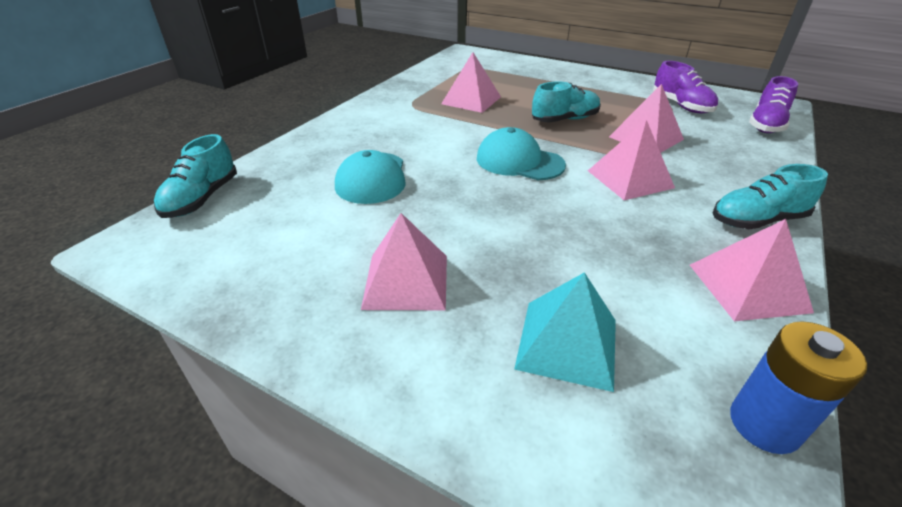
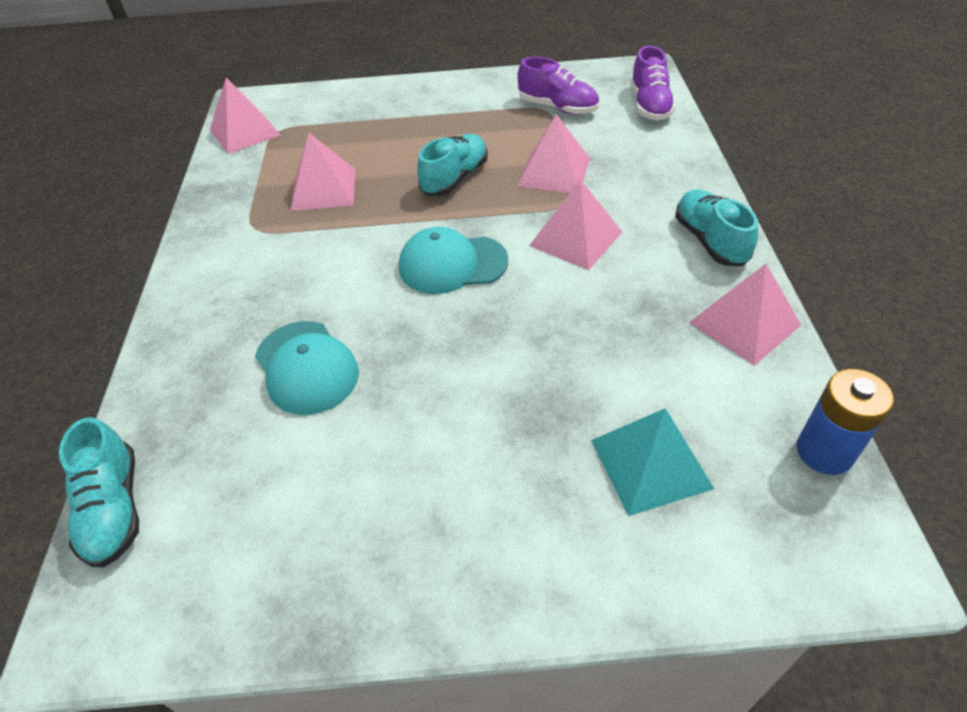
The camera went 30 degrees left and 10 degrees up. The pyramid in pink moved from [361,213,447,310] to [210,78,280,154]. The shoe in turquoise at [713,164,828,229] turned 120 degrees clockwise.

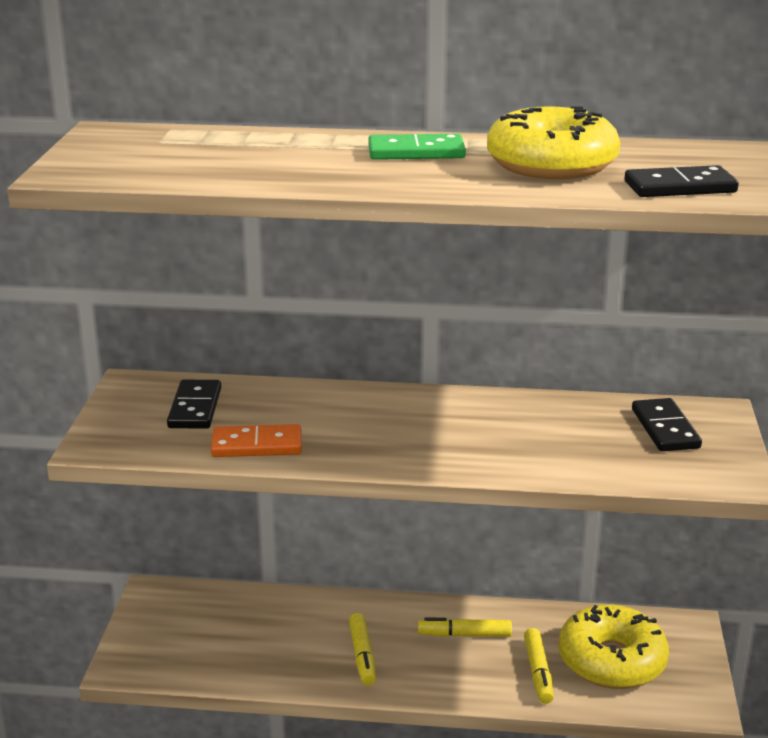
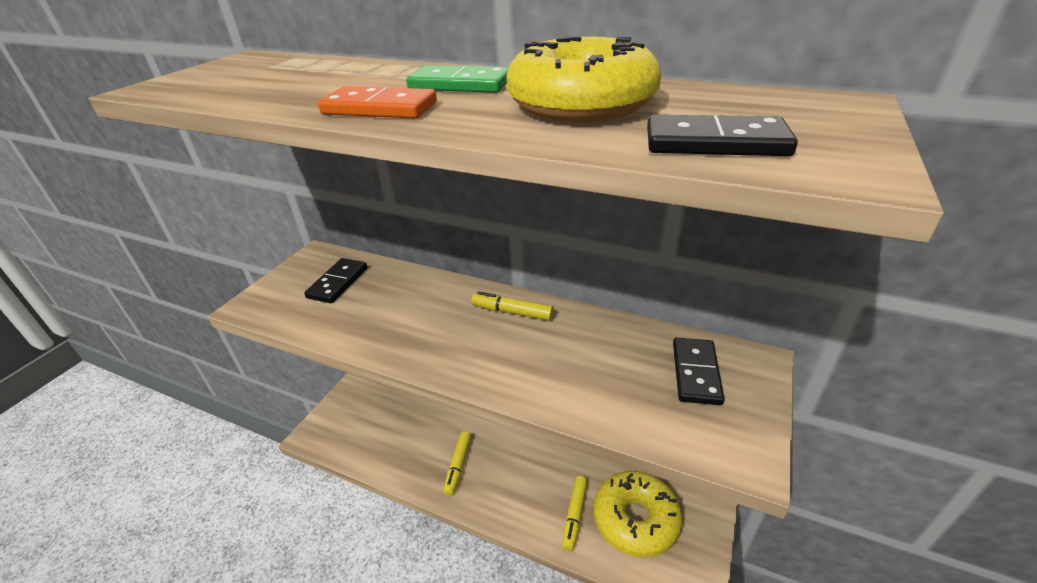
The camera went 20 degrees right and 10 degrees up. The domino in orange moved from [211,424,302,457] to [318,86,437,119]. The marker in yellow moved from [418,618,512,637] to [472,291,554,320].

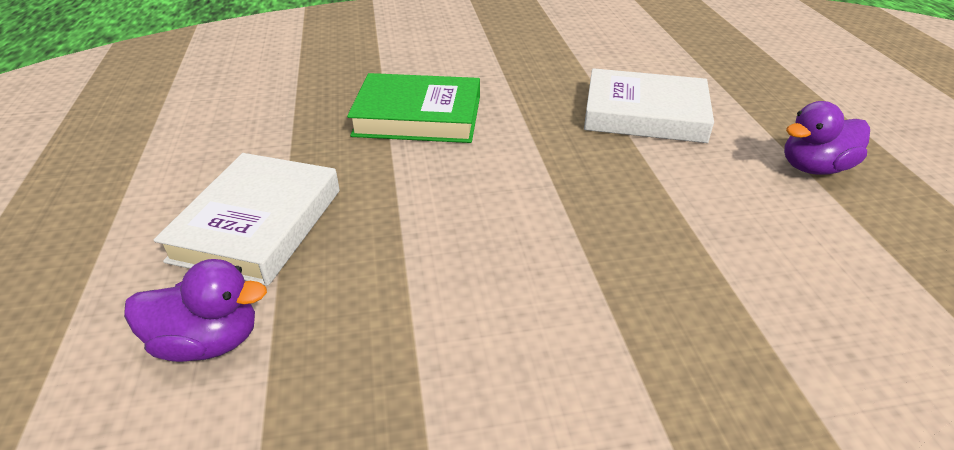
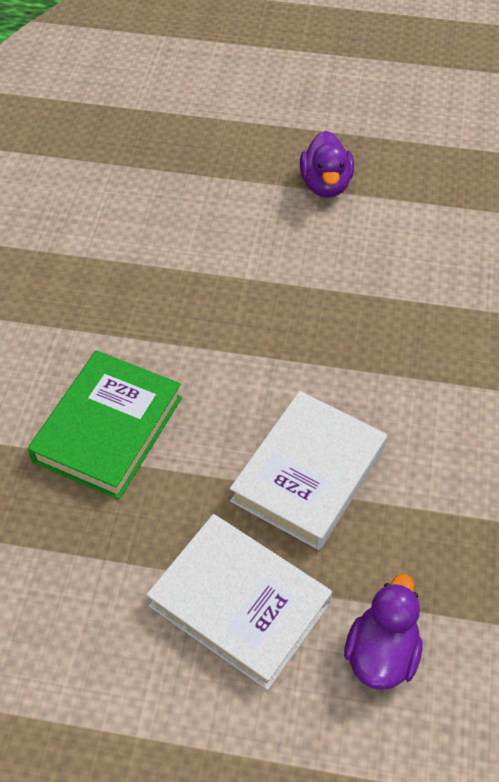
The camera went 70 degrees left and 15 degrees up. The book in white moved from [584,68,714,143] to [230,391,387,550].

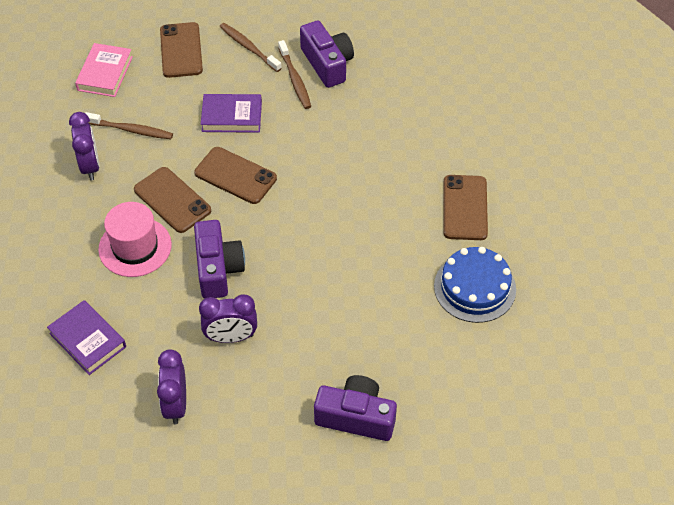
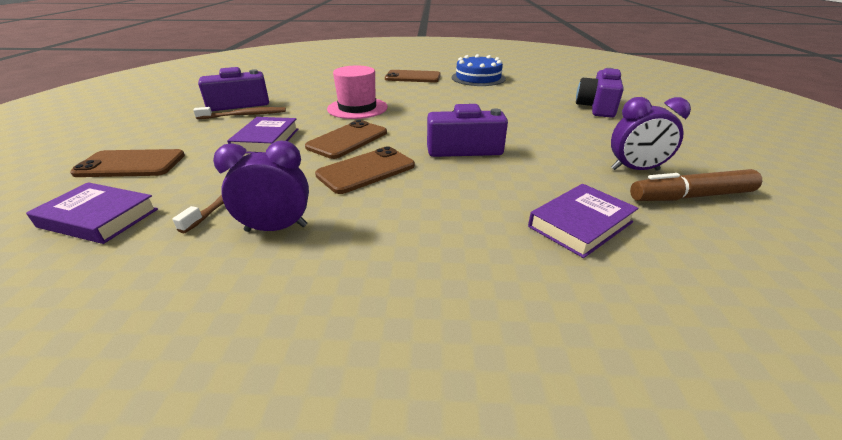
The camera went 85 degrees left and 20 degrees down. The clock in purple at [199,294,257,343] disappeared. The toothbrush in brown at [219,23,282,72] disappeared. The marker in brown at [630,169,762,201] appeared. The hat in pink moved from [98,202,172,277] to [327,66,388,119]. The book in pink at [75,43,133,97] became the book in purple at [26,182,158,244].

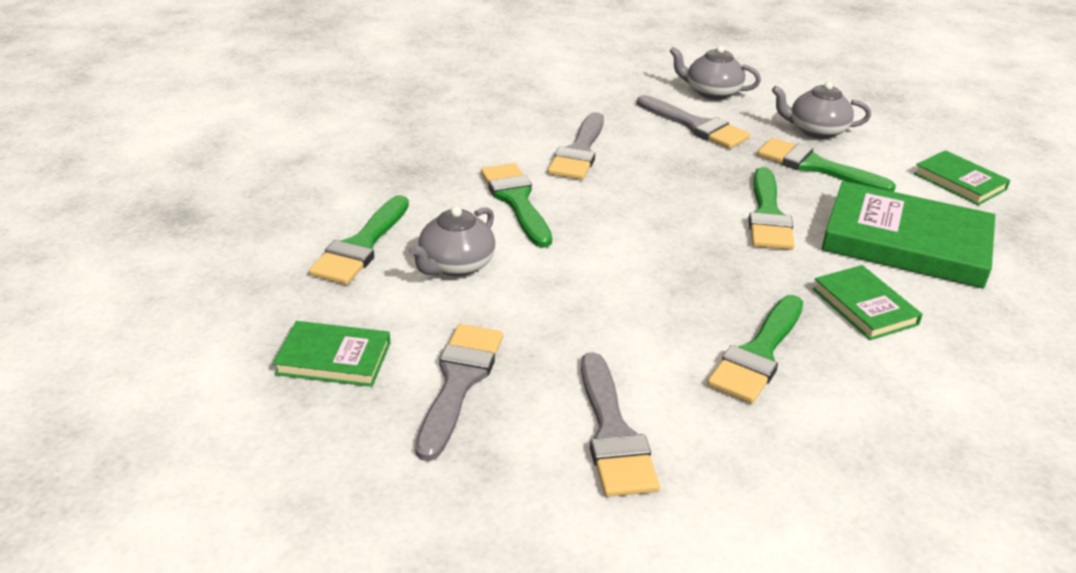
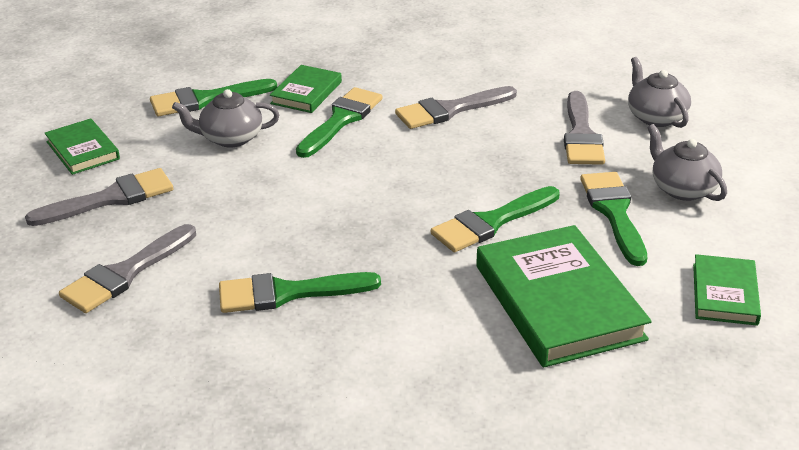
The camera went 50 degrees right and 0 degrees up. The book in green moved from [812,265,923,340] to [270,65,342,113].

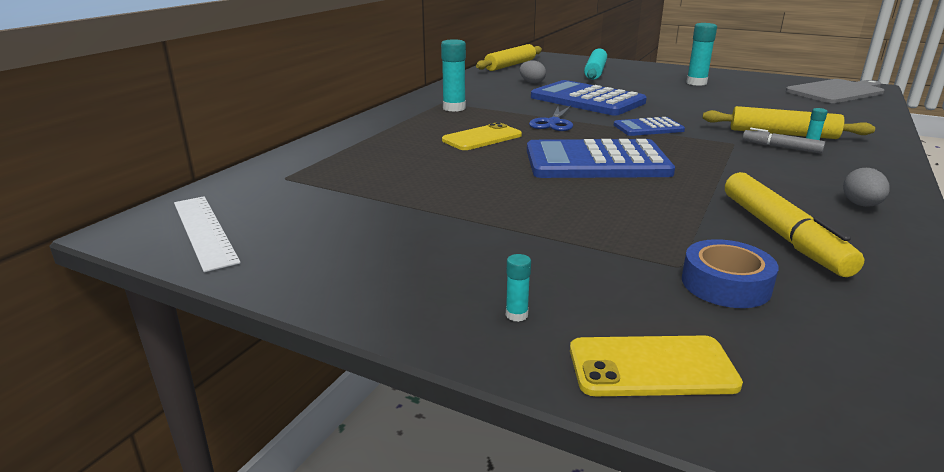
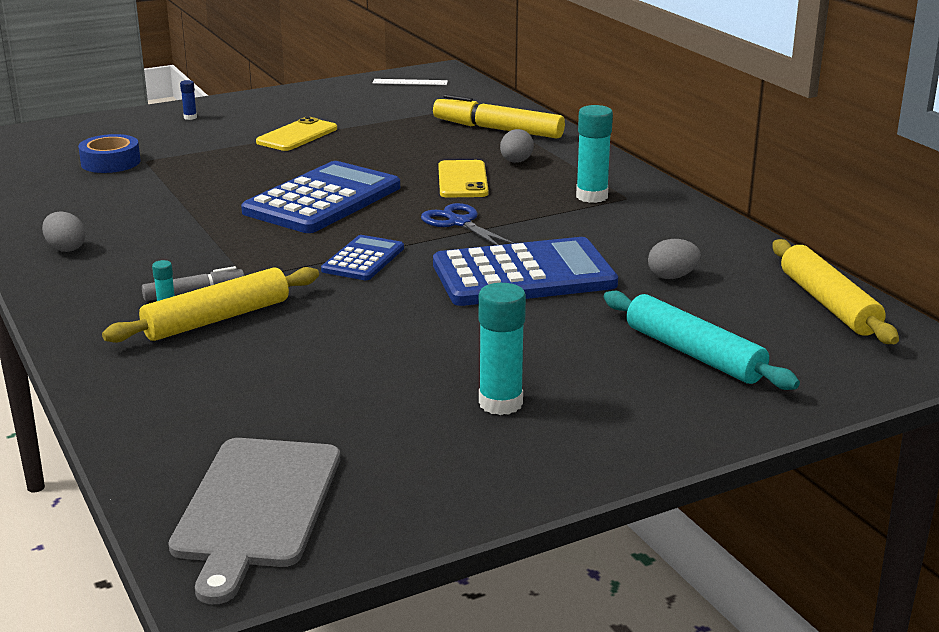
The camera went 125 degrees right and 0 degrees up. The egg in grey at [500,129,534,163] appeared. The phone in yellow moved from [570,336,743,396] to [256,117,337,151]. The marker in yellow moved from [725,172,865,277] to [433,94,565,138]. The glue stick in turquoise at [506,254,531,322] became the glue stick in blue at [180,80,197,120]. The ruler in white at [174,196,241,272] changed to 0.64 times the size.

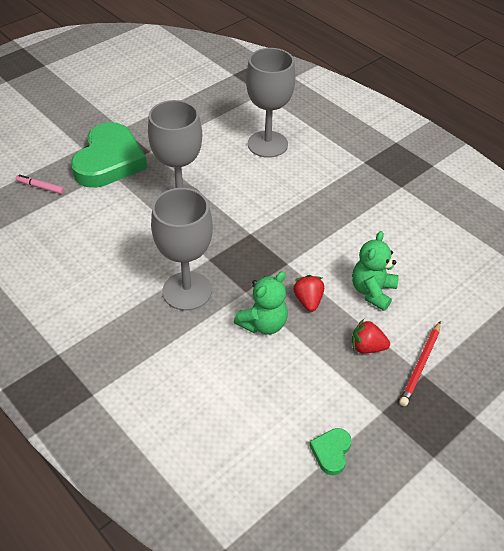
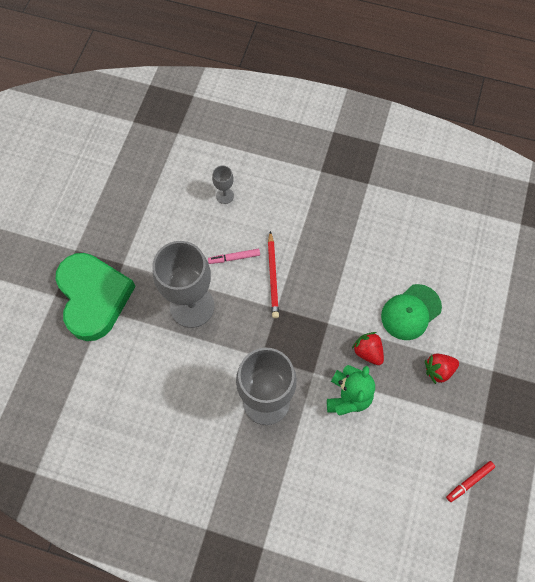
The camera went 30 degrees left and 20 degrees up. The marker in pink moved from [16,175,64,194] to [208,249,260,264]. The pencil in red moved from [399,321,441,406] to [268,231,279,318]. The heart in green at [309,428,351,476] was replaced by the marker in red at [446,461,495,502]. The teddy bear in green at [352,231,399,311] was replaced by the cap in green at [381,284,442,340]. The goblet in grey at [246,48,296,158] changed to 0.43 times the size.

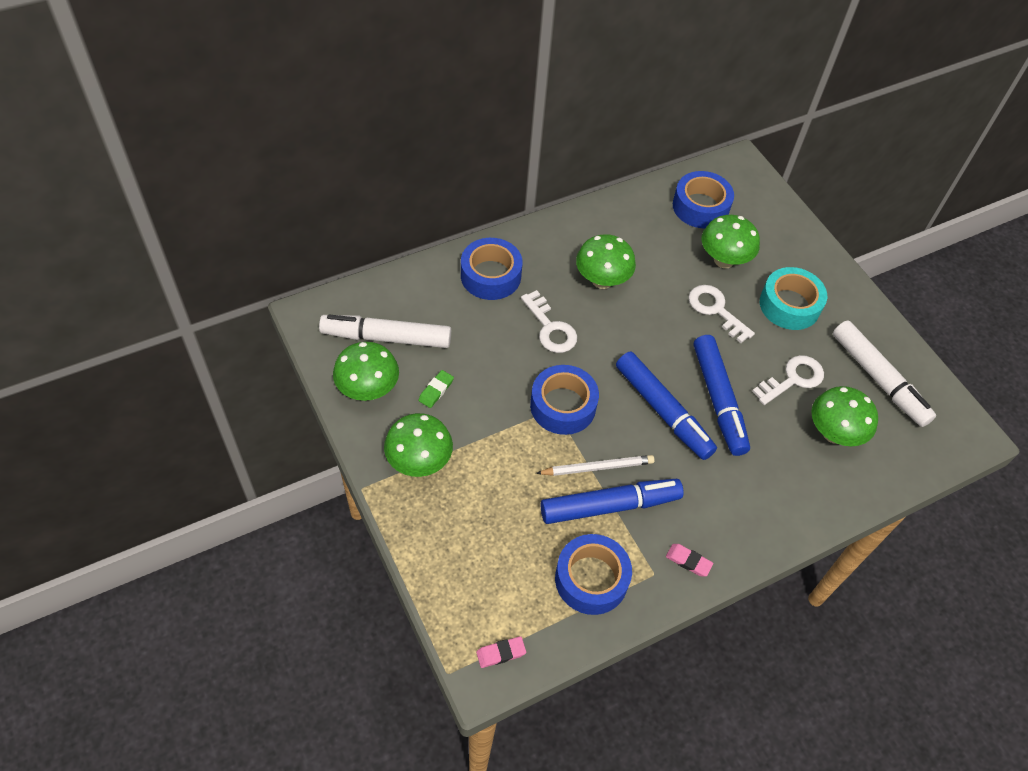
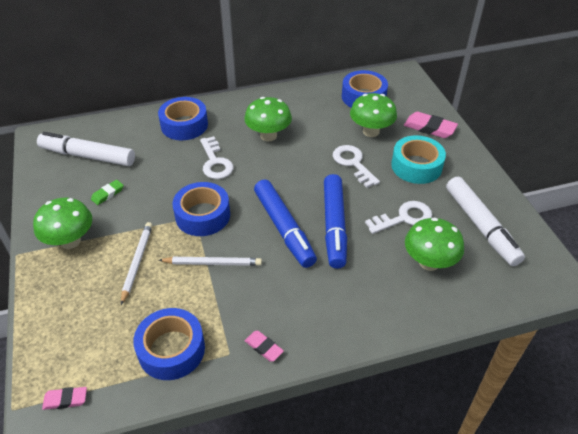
The camera went 15 degrees right and 10 degrees down. The mushroom in green at [333,342,399,401] disappeared. The marker in blue at [541,479,684,524] disappeared. The pencil in white at [121,222,153,305] appeared. The eraser in pink at [404,112,458,138] appeared.

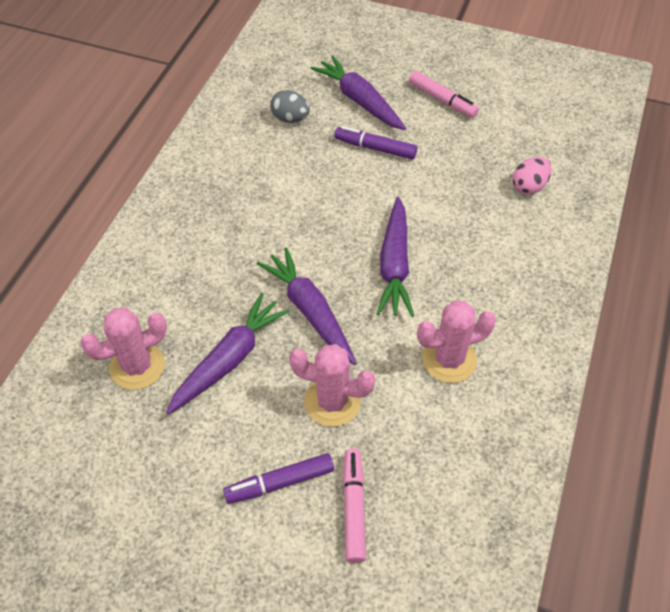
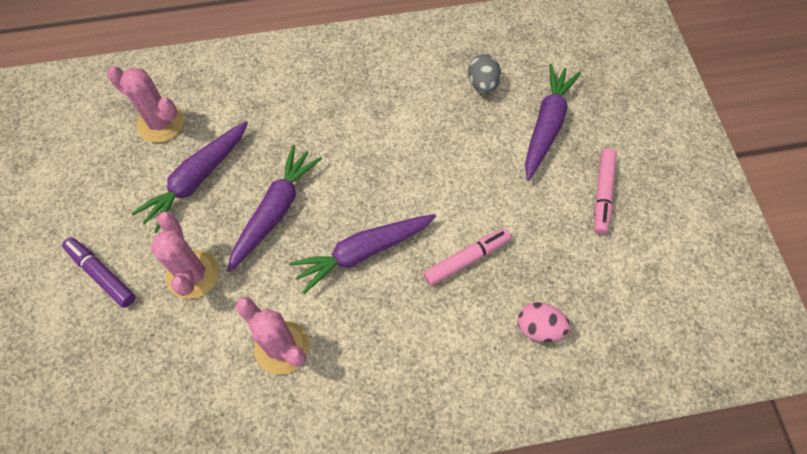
The camera went 60 degrees right and 10 degrees up. The marker in purple at [334,126,417,159] disappeared. The marker in pink moved from [343,449,366,563] to [423,228,511,286]. The carrot in purple at [166,293,290,415] turned 120 degrees clockwise.

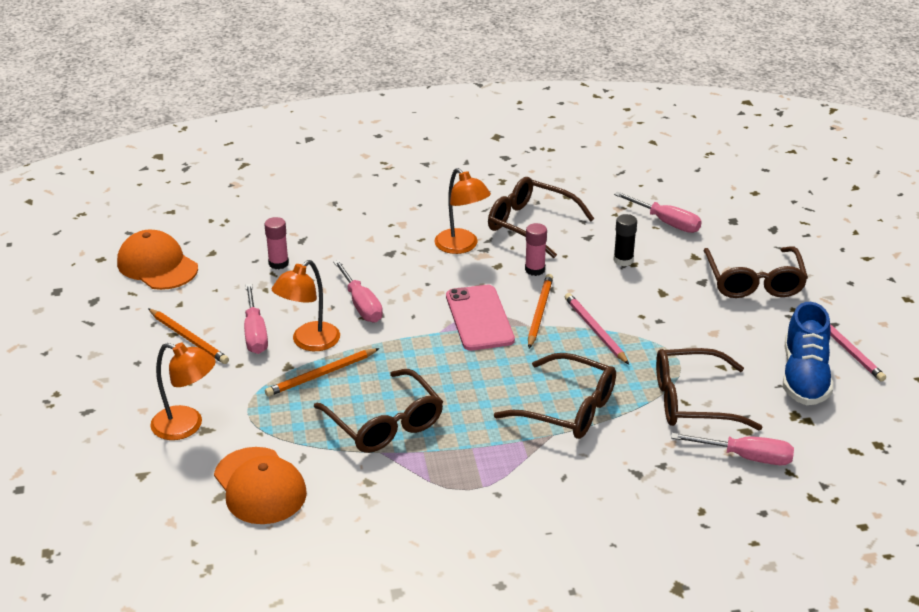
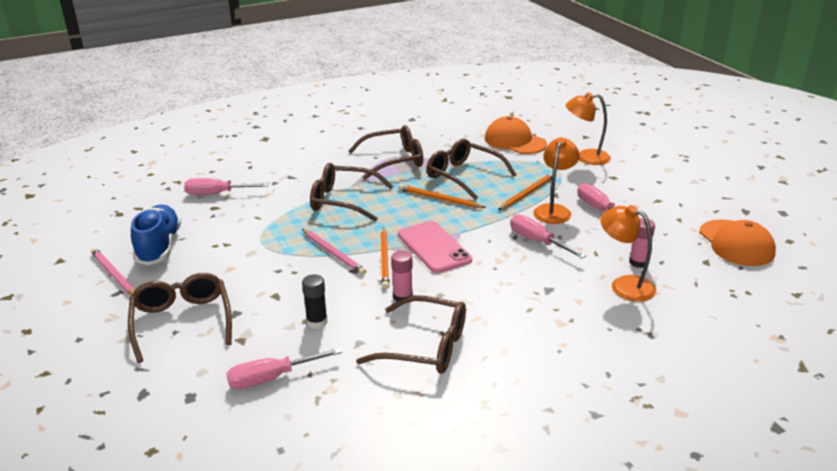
The camera went 165 degrees right and 5 degrees down. The pencil in orange moved from [148,308,229,364] to [399,184,486,208]. The lamp in orange moved from [435,168,491,254] to [600,205,656,302]. The glasses in brown moved from [656,348,762,430] to [348,125,423,180]. The cap in orange at [117,229,198,290] turned 45 degrees clockwise. The screwdriver in pink at [614,192,702,233] turned 45 degrees counterclockwise.

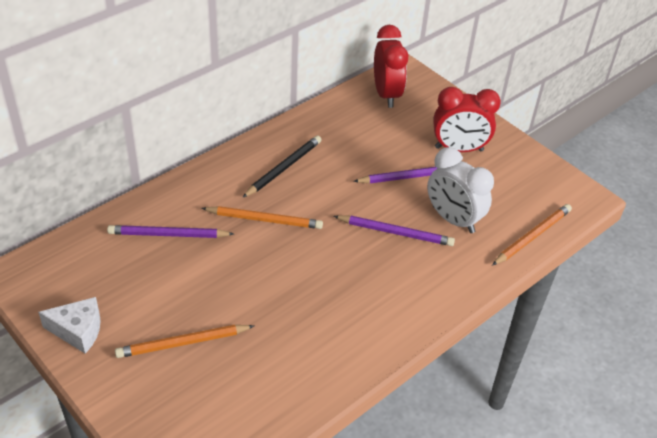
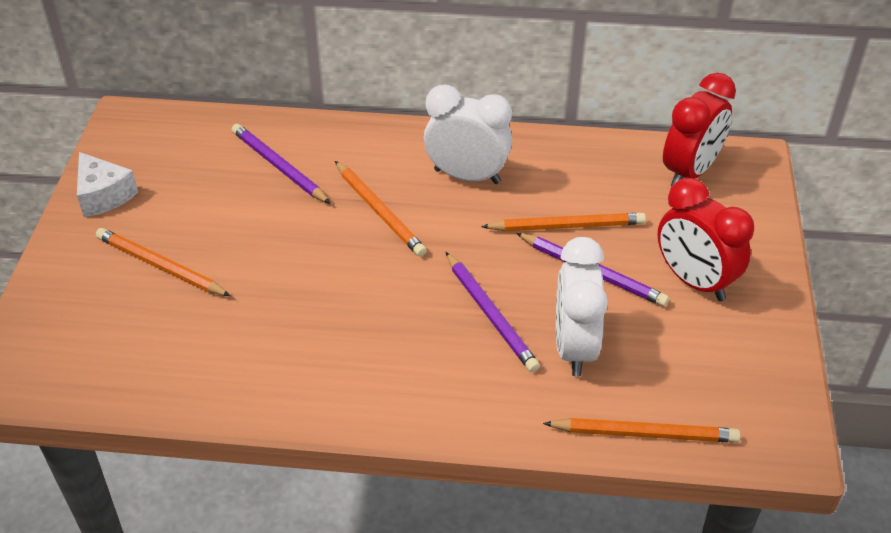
The camera went 50 degrees right and 0 degrees up. The pencil in orange at [481,213,646,231] appeared. The pencil in black at [242,135,321,198] was replaced by the clock in white at [424,84,512,184].

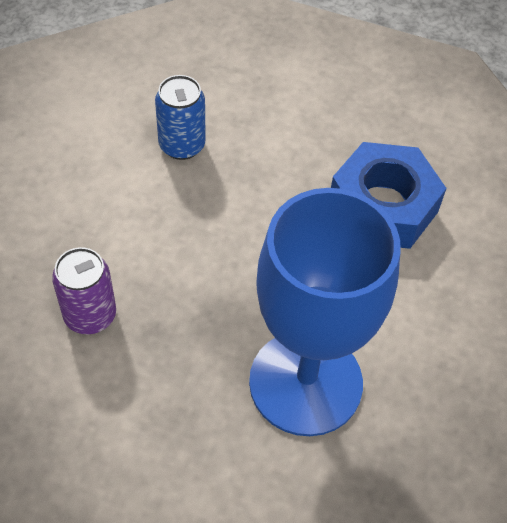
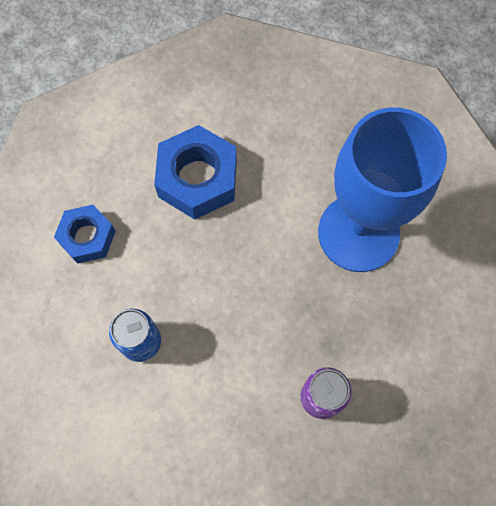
The camera went 90 degrees left and 15 degrees up. The nut in blue at [54,205,116,264] appeared.

